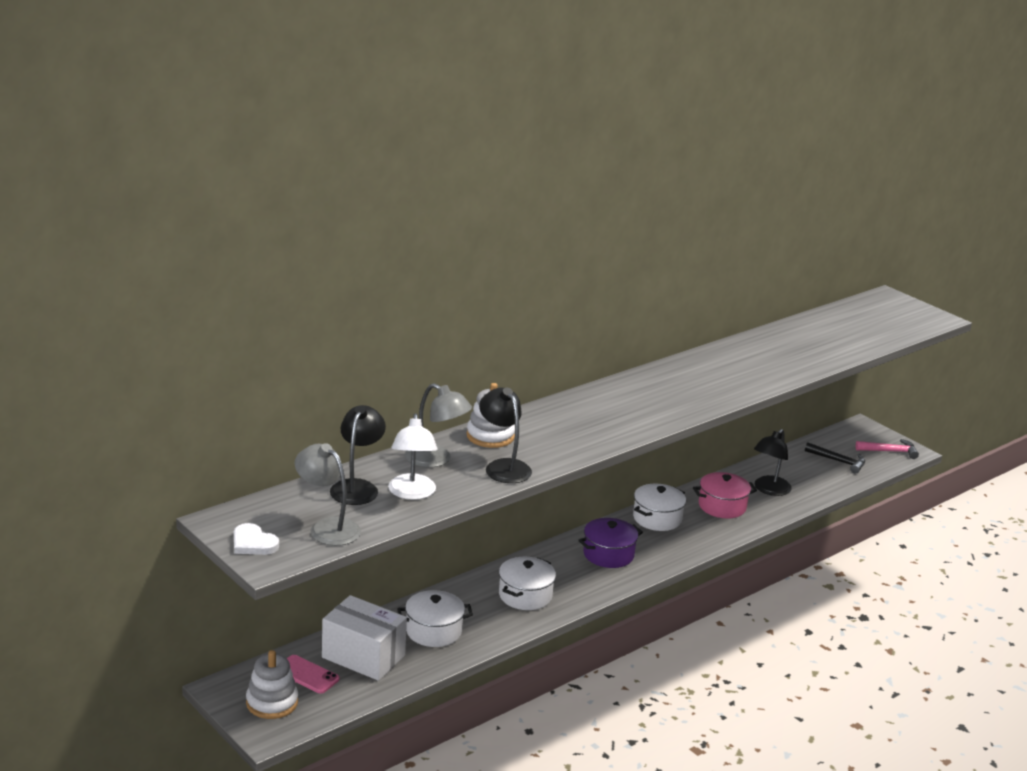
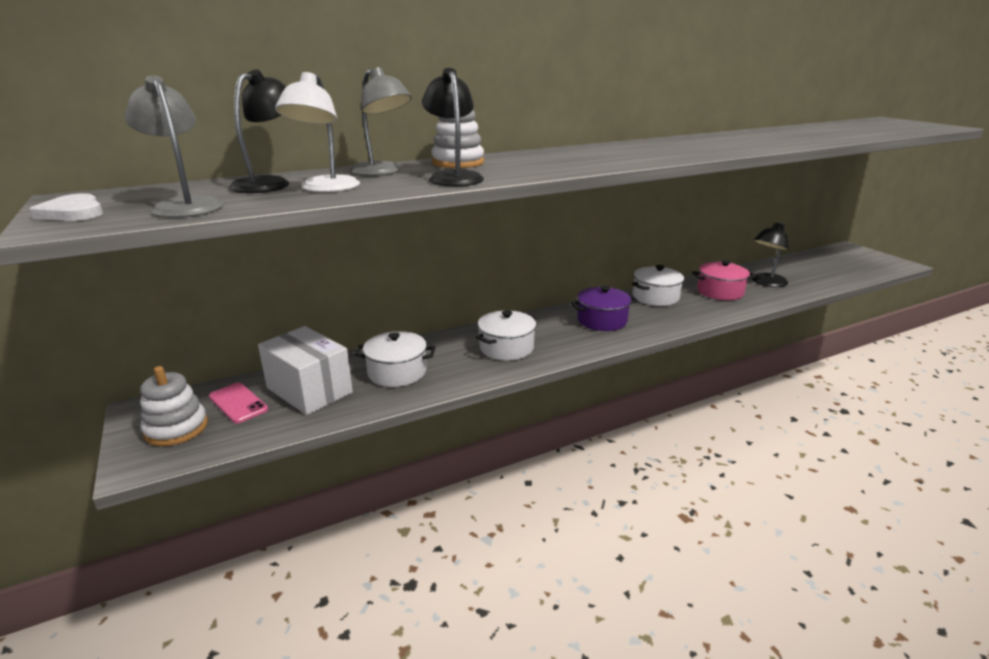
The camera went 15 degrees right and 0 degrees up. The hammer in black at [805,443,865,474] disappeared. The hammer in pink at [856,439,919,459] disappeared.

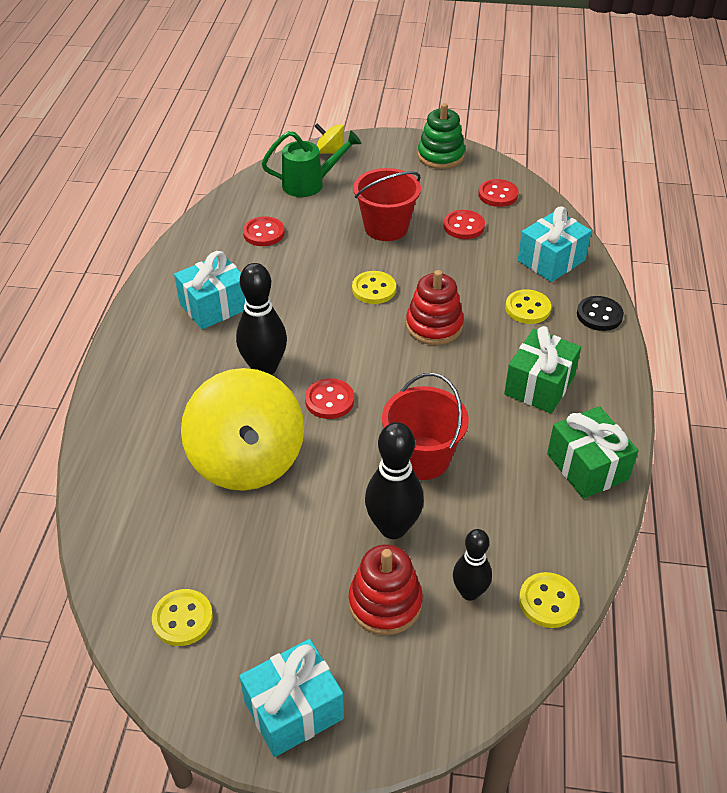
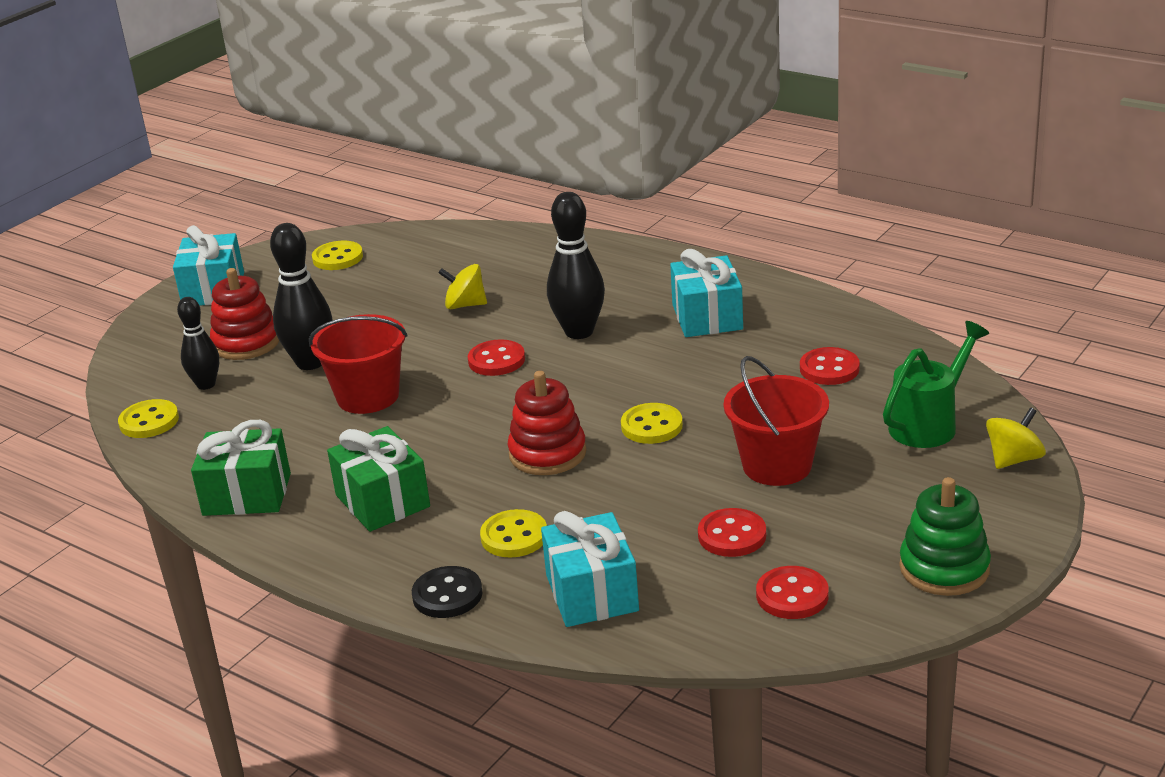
The camera went 120 degrees right and 15 degrees down. The watering can in green at [262,130,361,197] turned 150 degrees counterclockwise. The spinning top in yellow at [181,368,304,491] changed to 0.44 times the size.

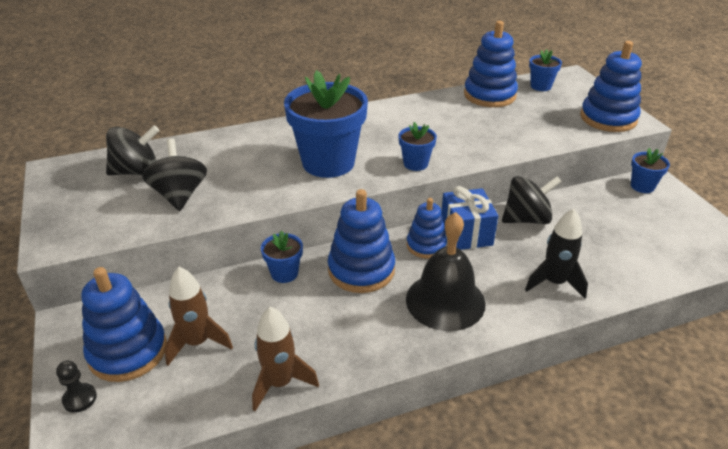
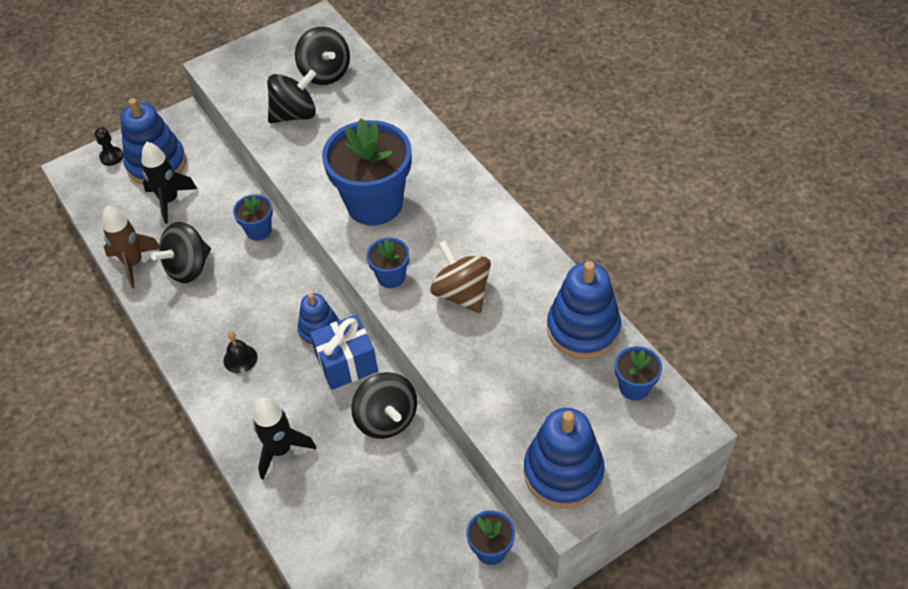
The camera went 80 degrees right and 15 degrees up. The stacking toy in blue at [328,189,395,293] disappeared. The spinning top in black at [151,222,211,283] appeared. The spinning top in brown at [430,240,491,313] appeared. The rocket in brown at [164,267,233,365] became the rocket in black at [141,142,197,224]. The bell in black at [406,212,486,331] changed to 0.44 times the size.

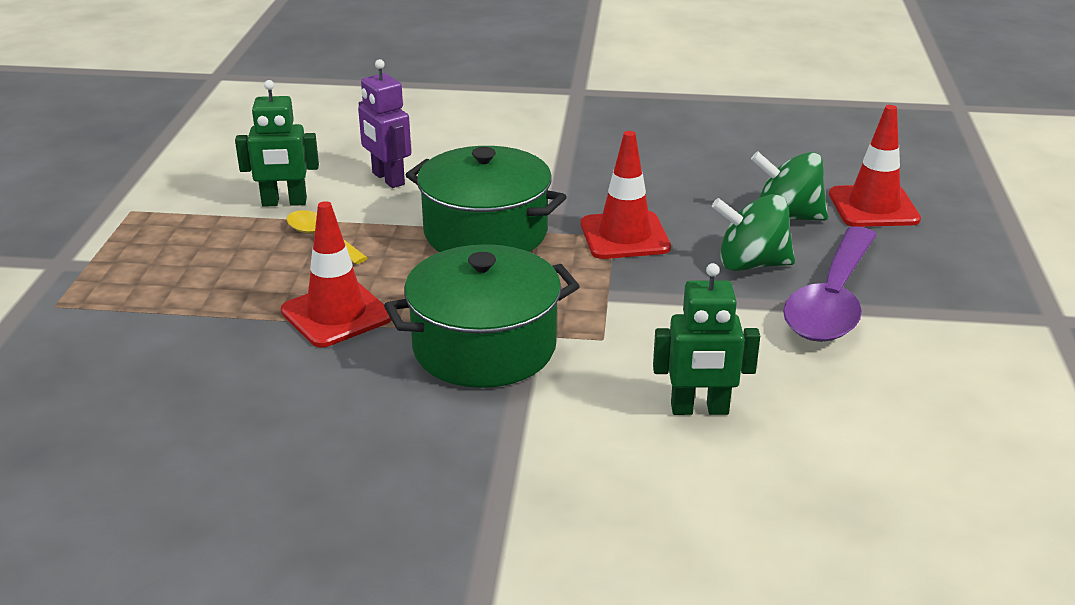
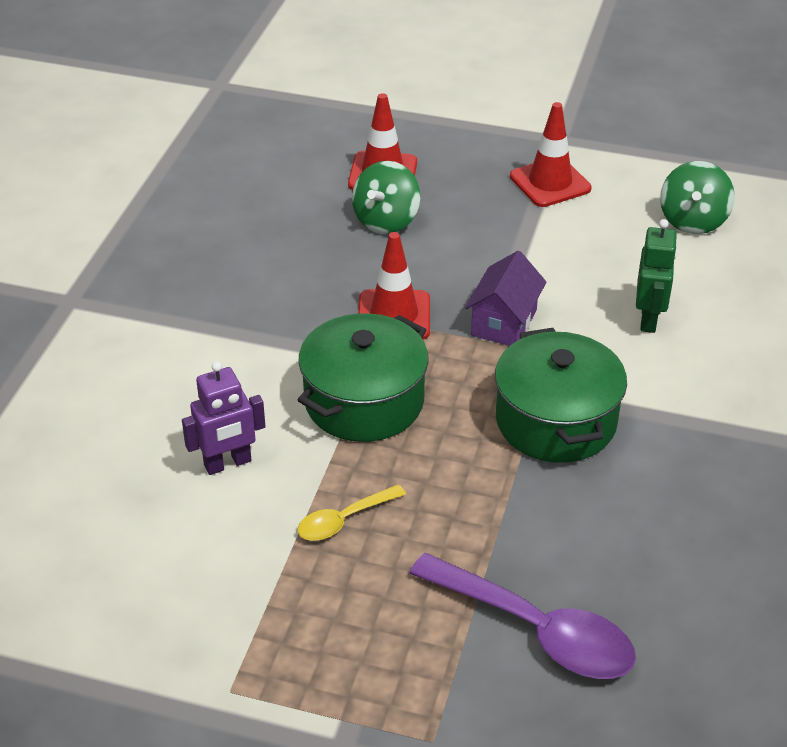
The camera went 80 degrees left and 10 degrees up. The robot in green at [235,80,319,207] disappeared. The house in purple at [465,251,547,346] appeared. The traffic cone in red moved from [281,201,391,347] to [510,102,592,207]. The spinning top in green moved from [712,194,795,271] to [660,161,735,234]. The spoon in purple moved from [783,226,877,342] to [409,553,636,679].

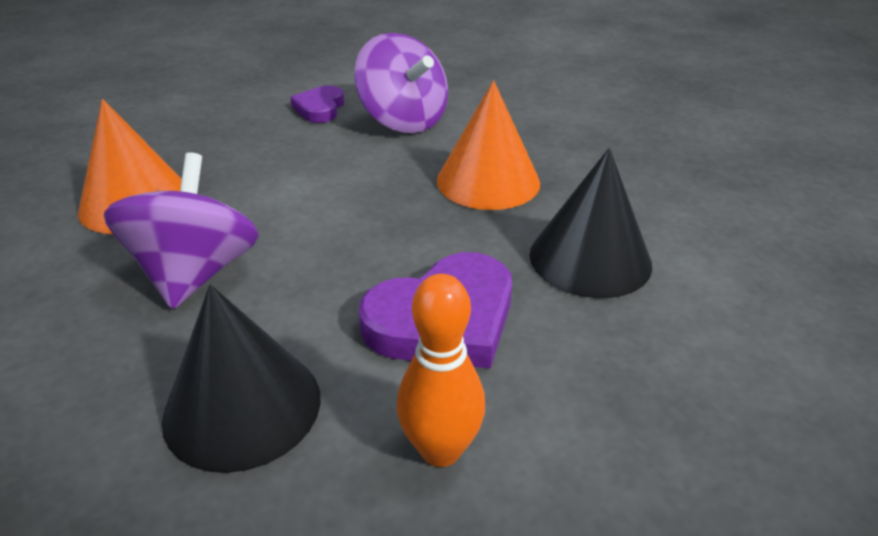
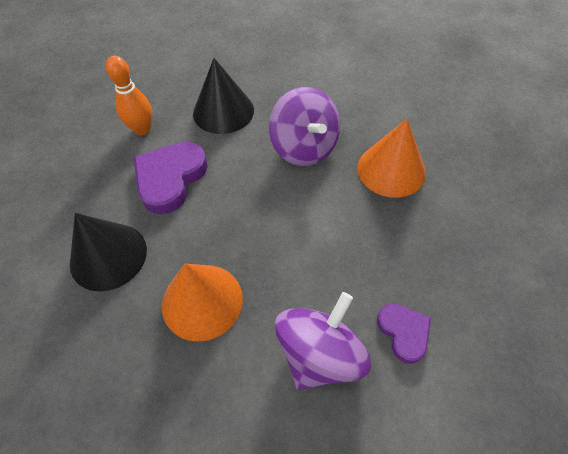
The camera went 150 degrees right and 20 degrees up. The spinning top in purple at [354,33,448,133] turned 105 degrees clockwise.

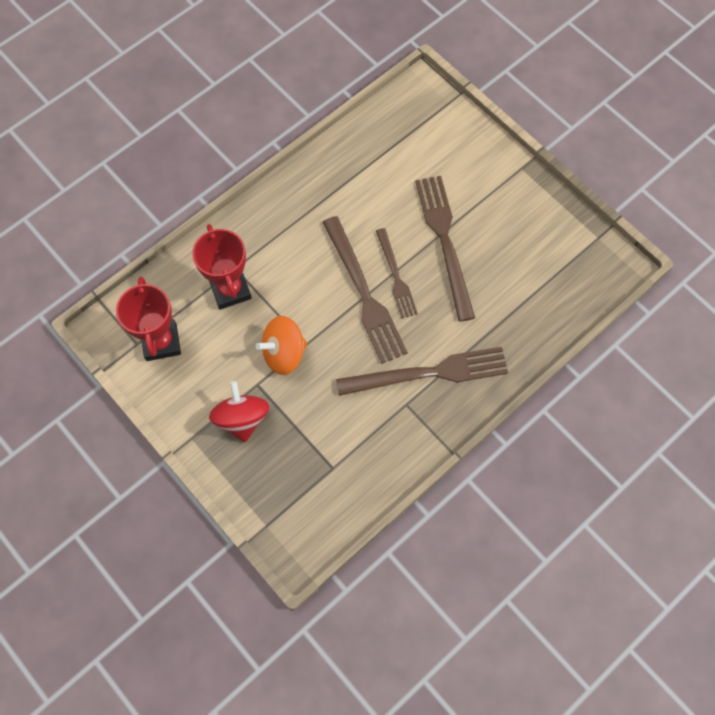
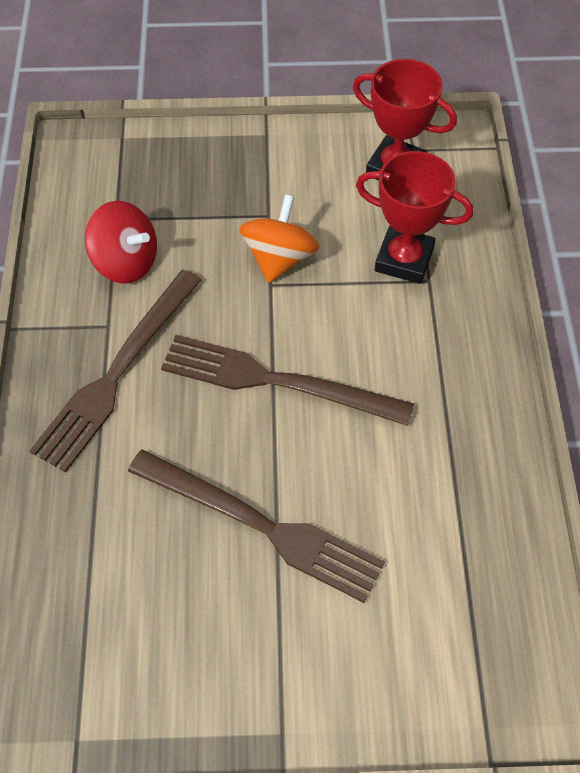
The camera went 130 degrees right and 10 degrees down. The fork in brown at [376,228,418,319] disappeared. The spinning top in red moved from [209,381,269,442] to [85,201,157,283].

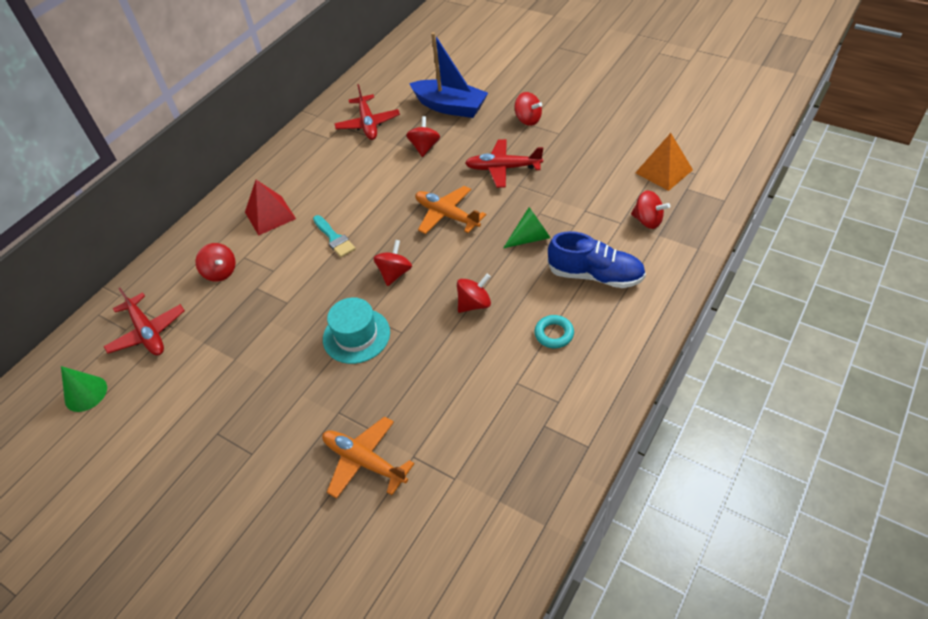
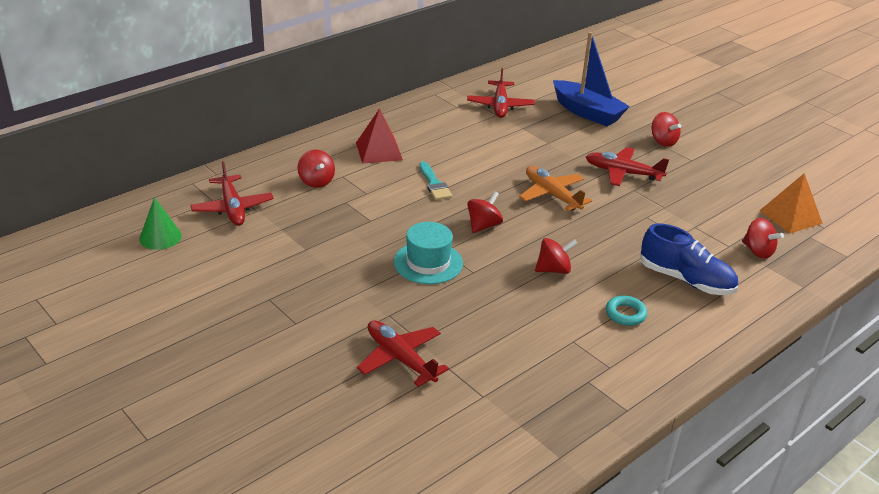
The camera went 10 degrees right and 15 degrees down. The spinning top in red at [406,116,440,157] disappeared. The cone in green at [503,207,550,248] disappeared. The plane in orange at [322,416,415,499] became the plane in red at [357,320,449,387].

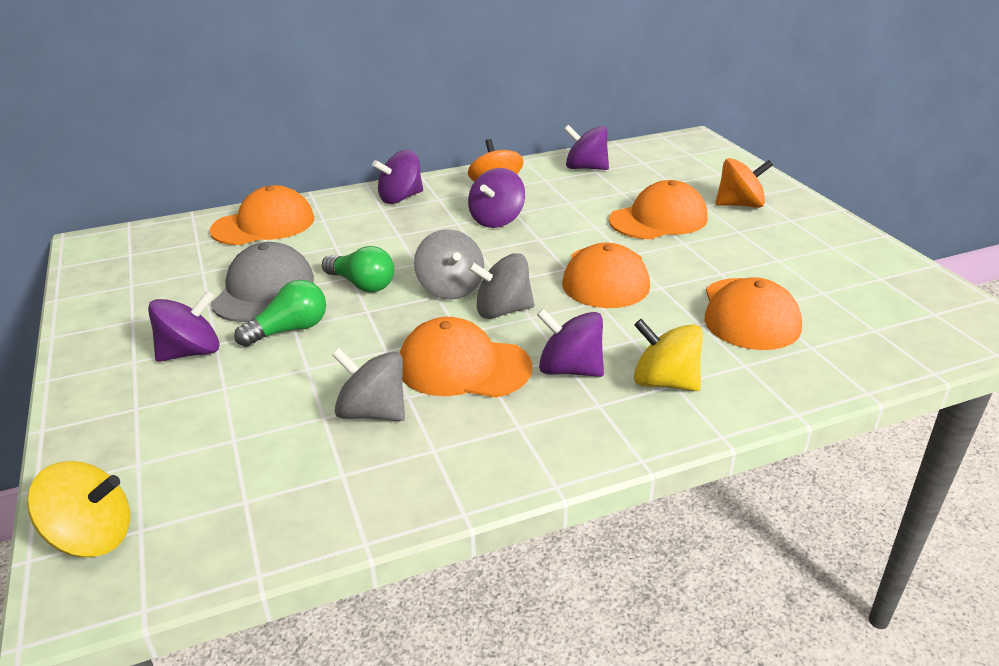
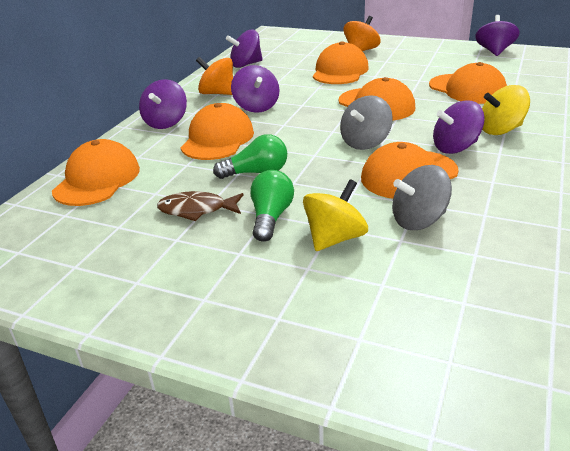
The camera went 45 degrees left and 0 degrees up. The spinning top in grey at [414,229,484,300] disappeared. The cap in orange at [181,103,254,160] appeared. The spinning top in yellow moved from [27,461,130,557] to [303,179,368,251]. The spinning top in purple moved from [148,291,220,362] to [475,15,520,56]. The cap in grey at [211,242,314,322] was replaced by the fish in brown at [157,191,244,221].

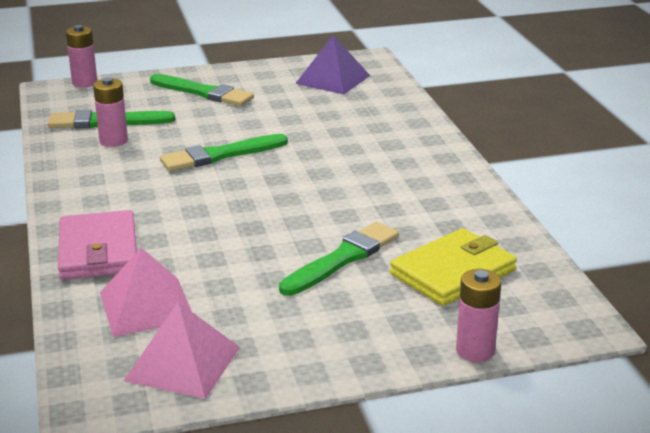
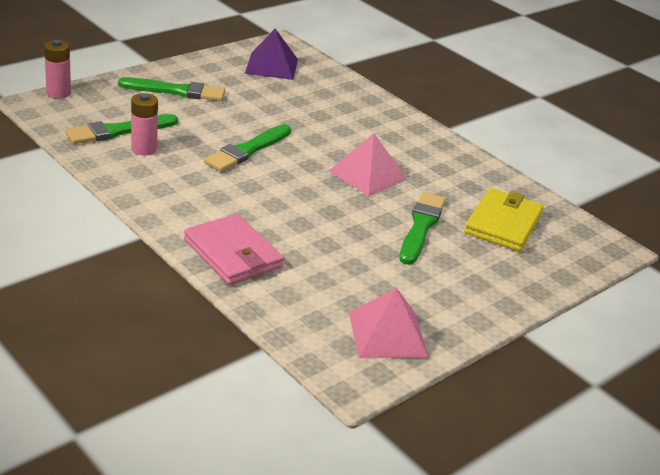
The camera went 30 degrees left and 5 degrees up. The battery in pink at [456,269,502,362] disappeared. The pyramid in pink moved from [100,248,192,337] to [329,133,407,196].

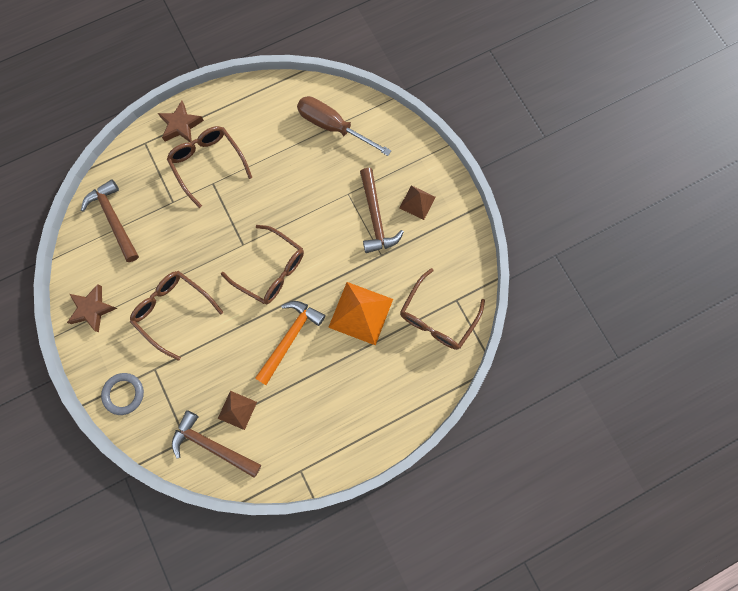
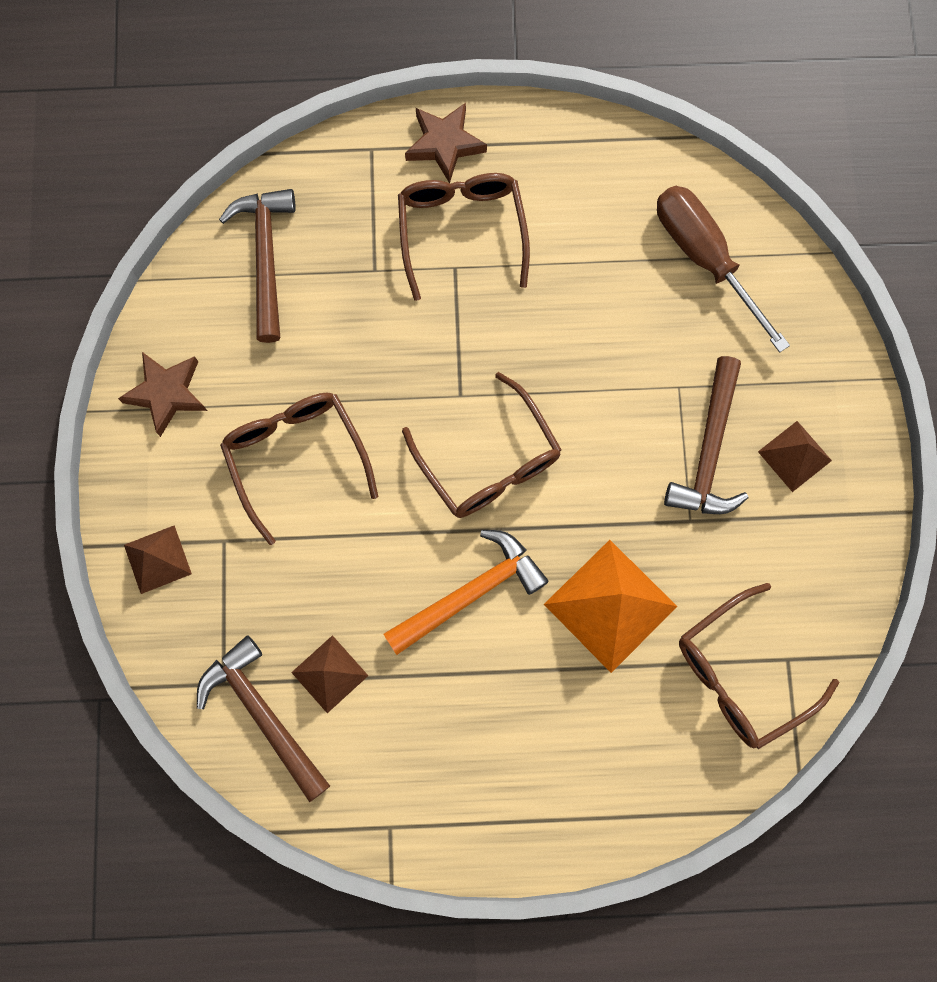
The camera went 25 degrees right and 0 degrees up. The ring in grey at [101,373,144,415] was replaced by the pyramid in brown at [124,525,192,594].

